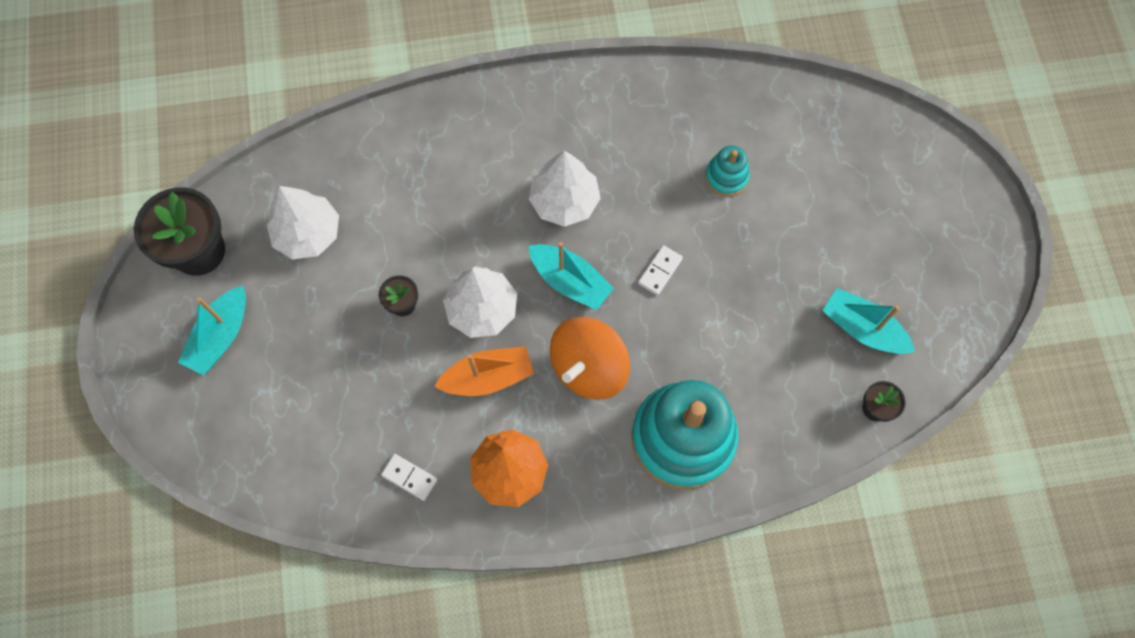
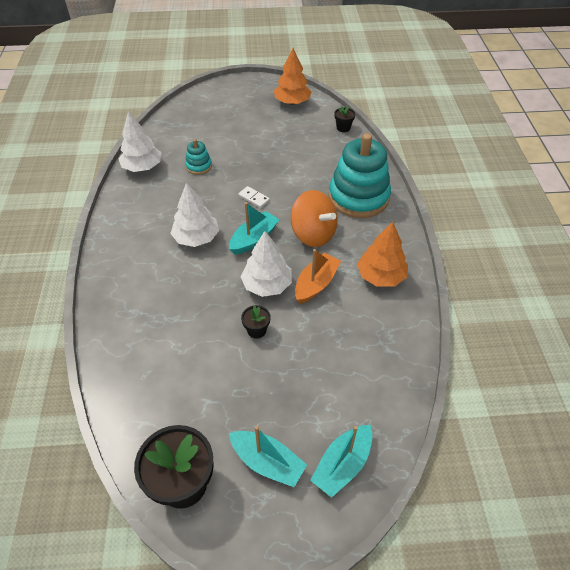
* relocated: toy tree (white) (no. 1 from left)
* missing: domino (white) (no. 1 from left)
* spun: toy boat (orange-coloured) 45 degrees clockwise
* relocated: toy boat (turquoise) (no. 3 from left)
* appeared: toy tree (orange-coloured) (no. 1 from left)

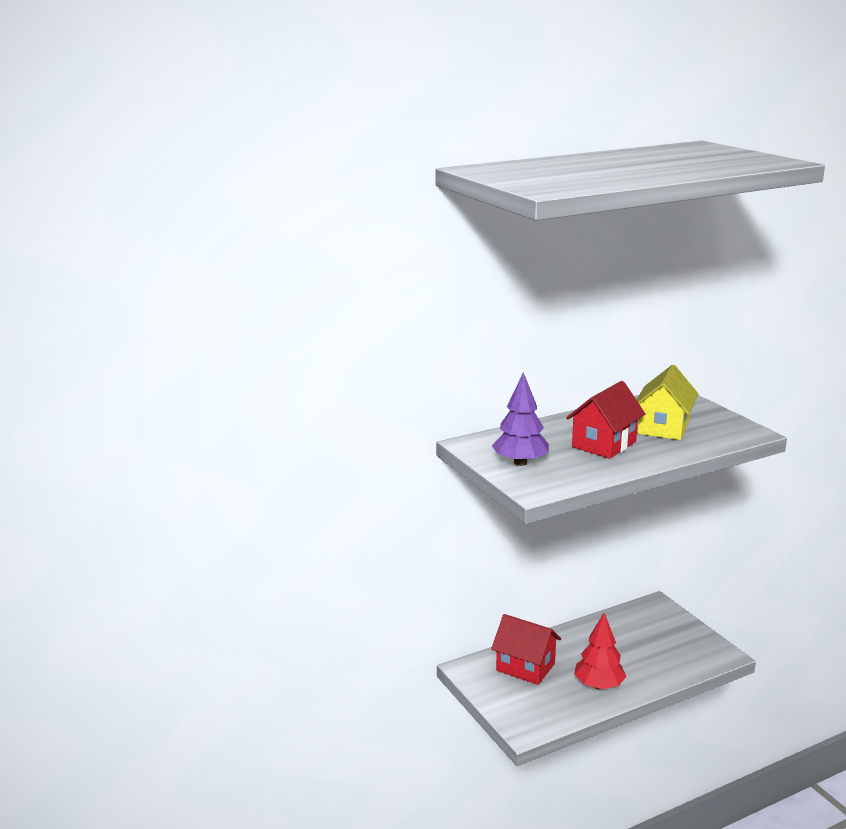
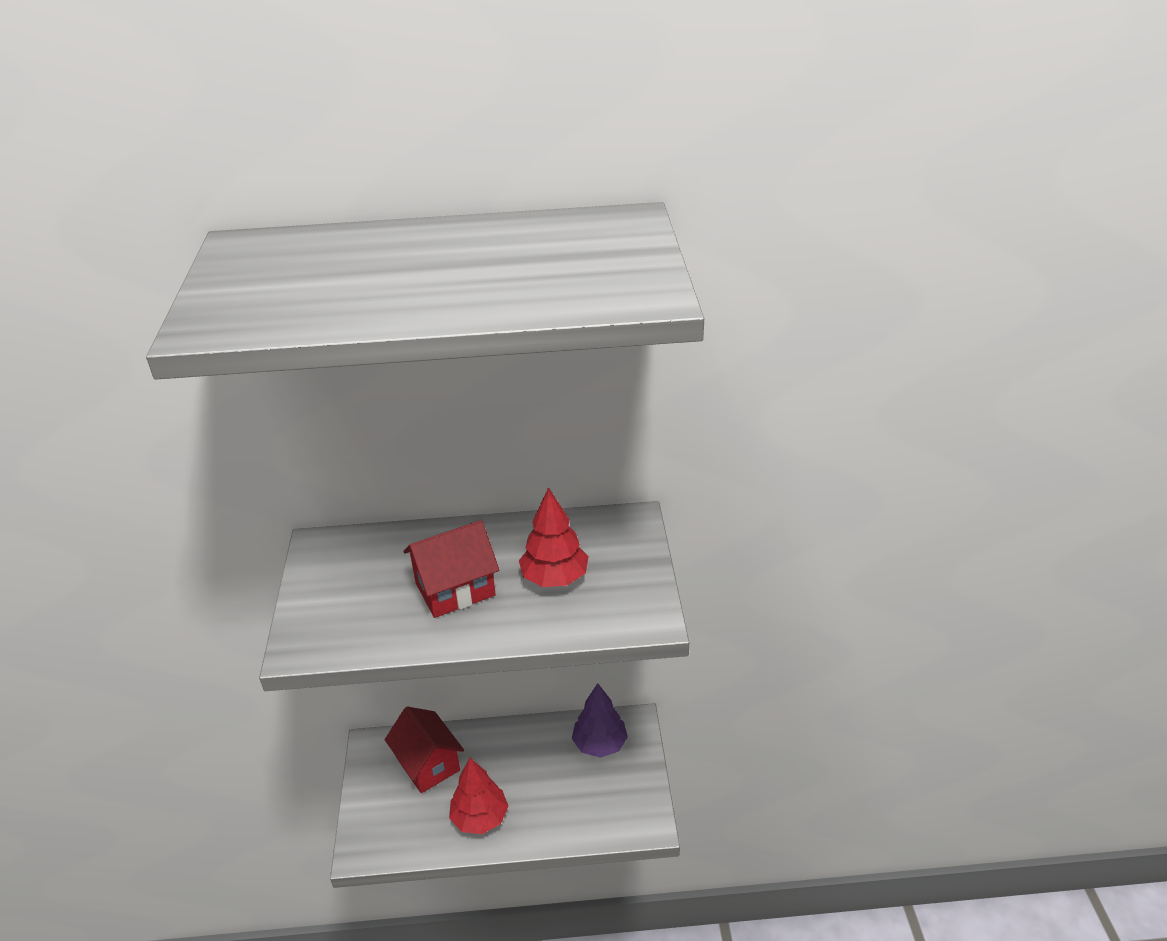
* relocated: toy tree (royal purple)
* exchanged: house (golden) to toy tree (scarlet) (no. 2 from left)

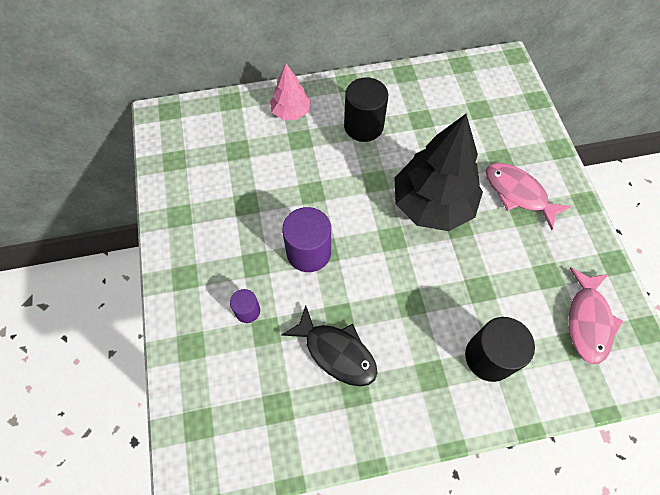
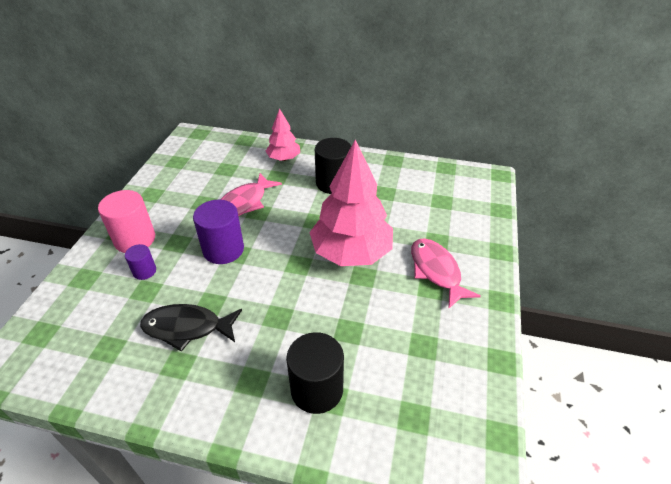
* spun: fish figure (jet-black) 120 degrees clockwise
* colour: toy tree (jet-black) to toy tree (pink) (no. 2 from left)
* relocated: fish figure (pink) (no. 2 from left in the first image) to fish figure (pink) (no. 1 from left)
* appeared: cylinder shape (pink)

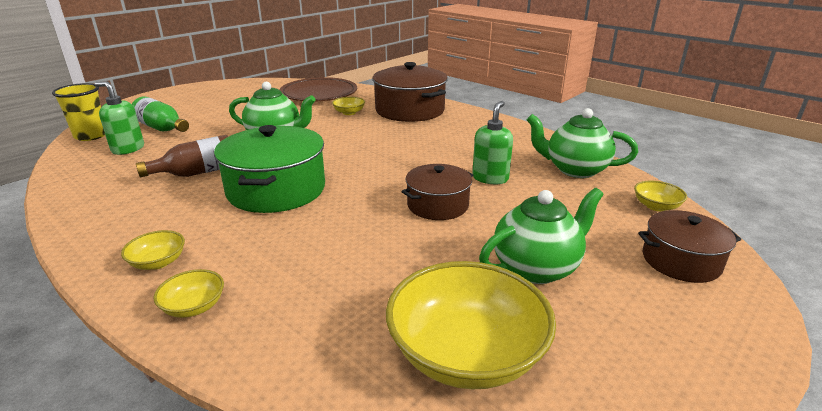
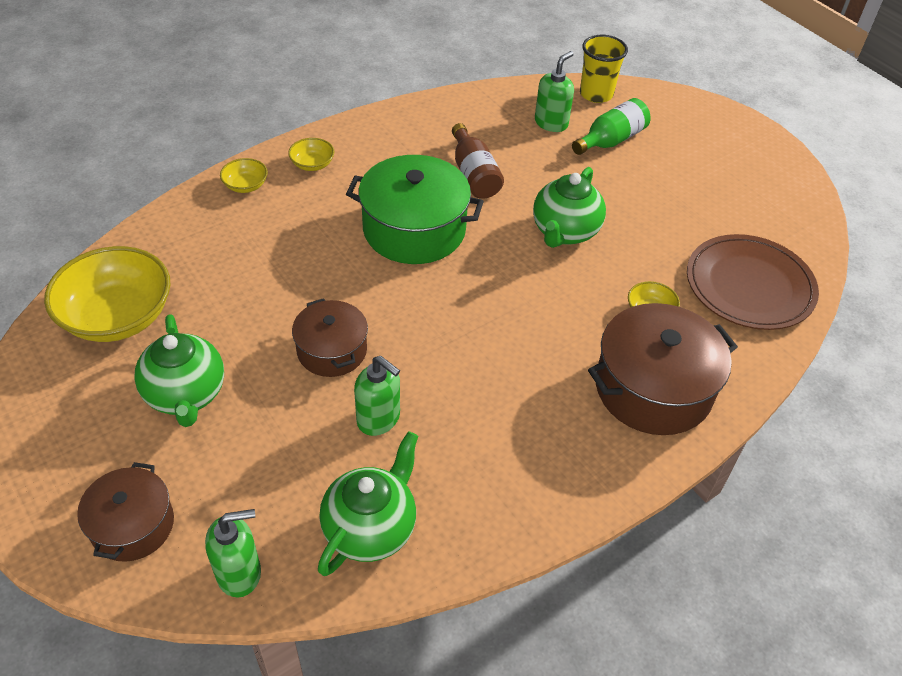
* exchanged: bowl (golden) (no. 5 from left) to soap dispenser (emerald) (no. 1 from left)

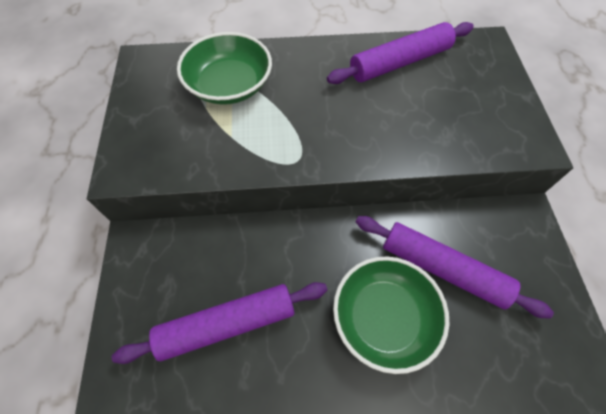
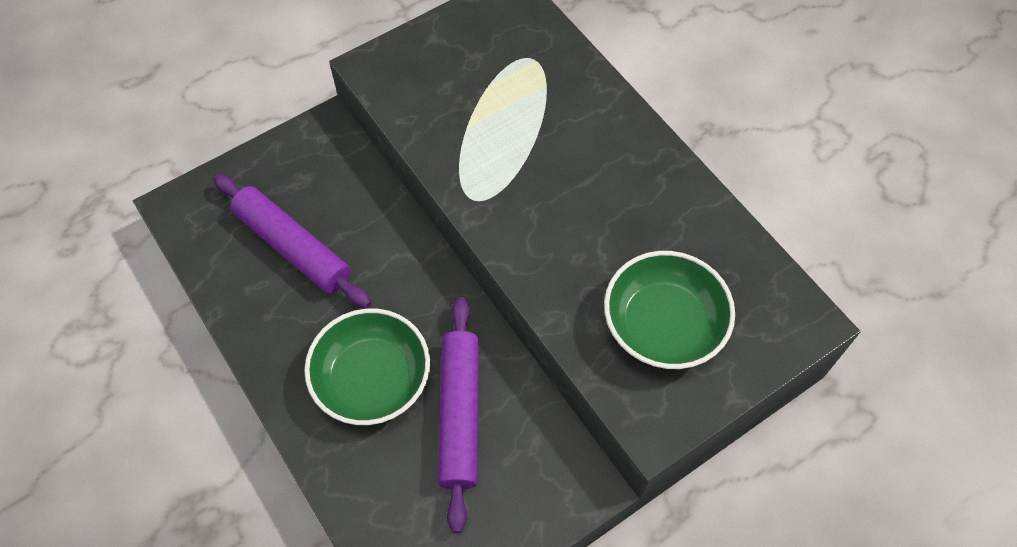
* relocated: bowl (emerald) (no. 1 from left in the first image) to bowl (emerald) (no. 2 from left)
* missing: pastry roller (royal purple) (no. 2 from left)

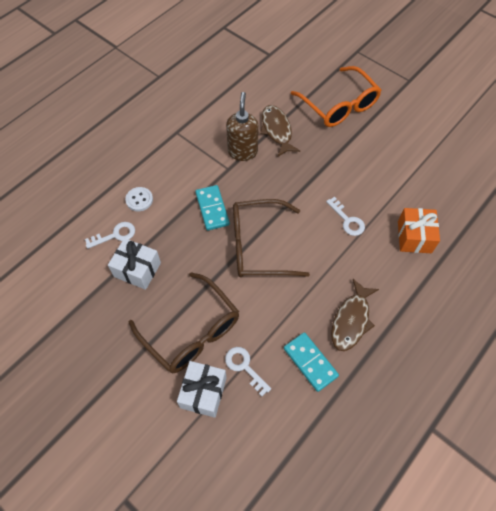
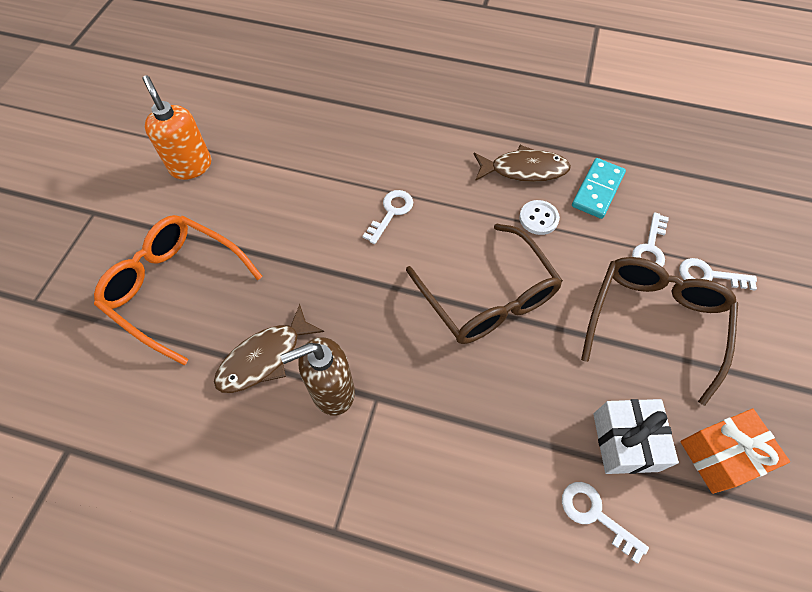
* relocated: button (white)
* exchanged: present (white) (no. 2 from left) to key (white) (no. 4 from left)
* missing: domino (turquoise) (no. 1 from left)
* spun: eyeglasses (orange-coloured) 90 degrees counterclockwise
* relocated: present (orange-coloured)
* appeared: soap dispenser (orange-coloured)

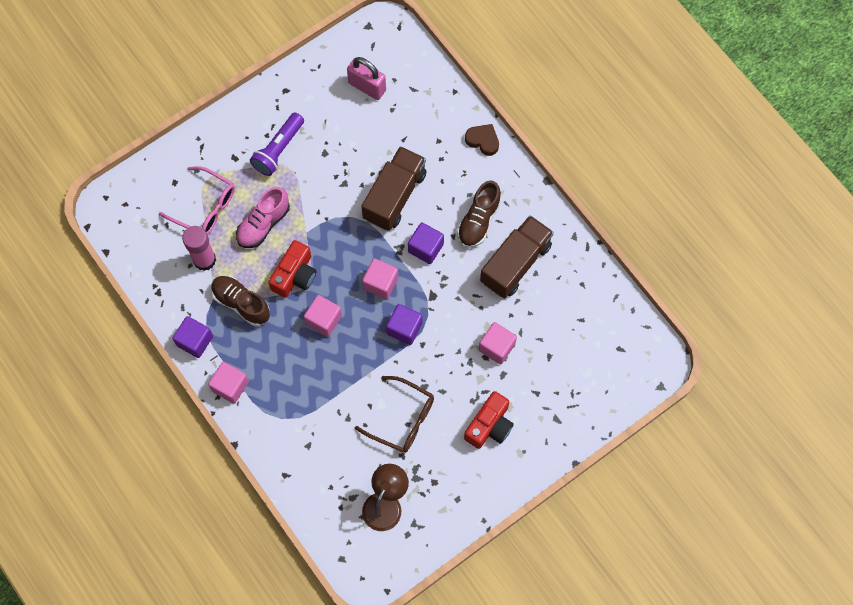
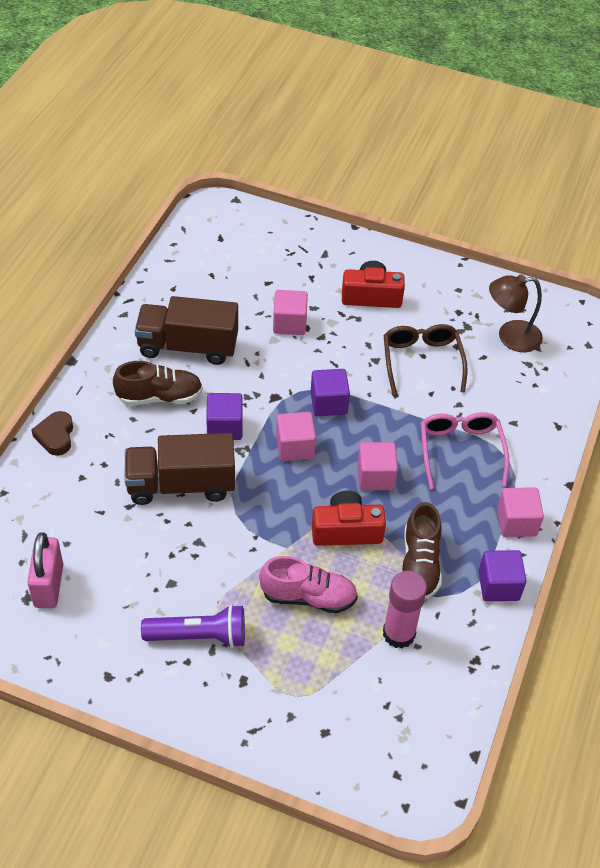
* relocated: eyeglasses (pink)

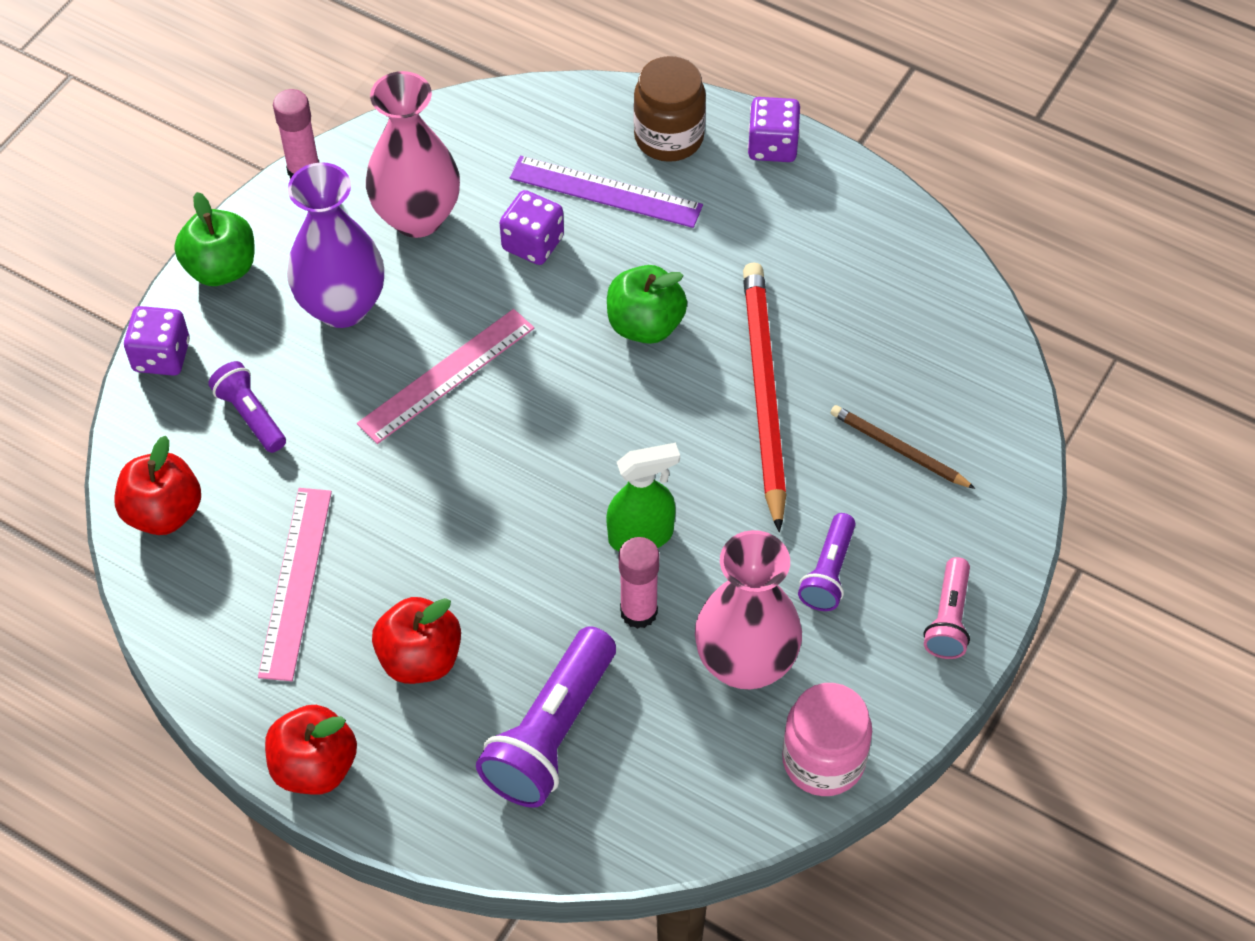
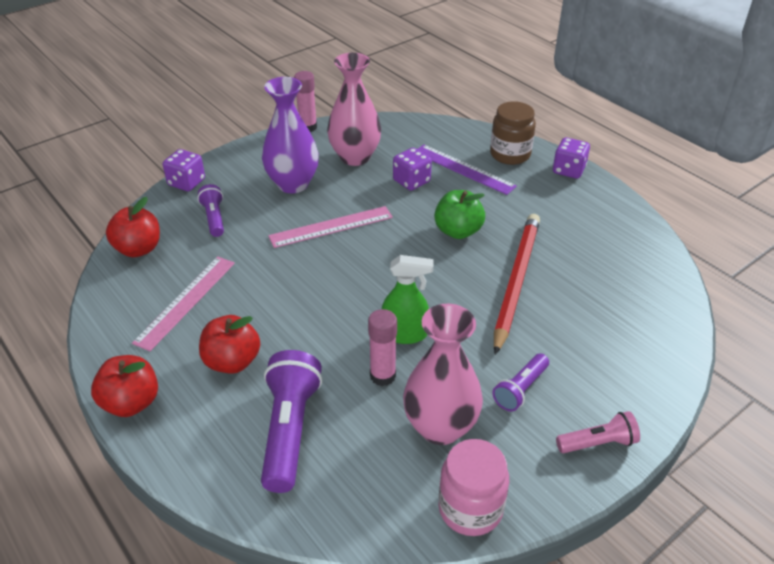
* missing: toy apple (emerald) (no. 1 from left)
* spun: flashlight (royal purple) (no. 2 from left) 135 degrees clockwise
* missing: wooden pencil (dark brown)
* spun: flashlight (pink) 135 degrees counterclockwise

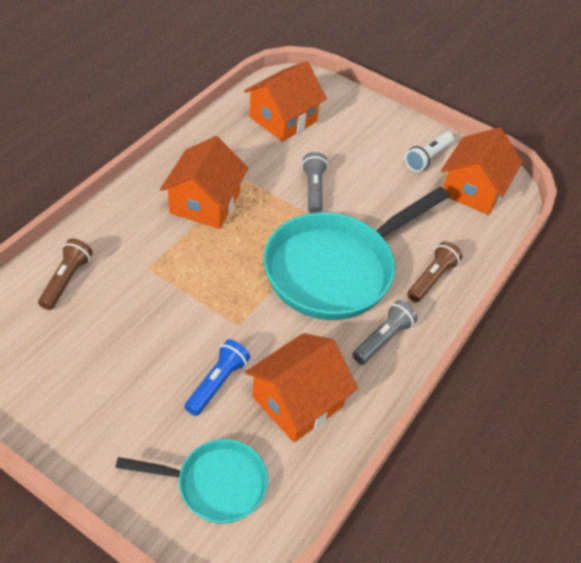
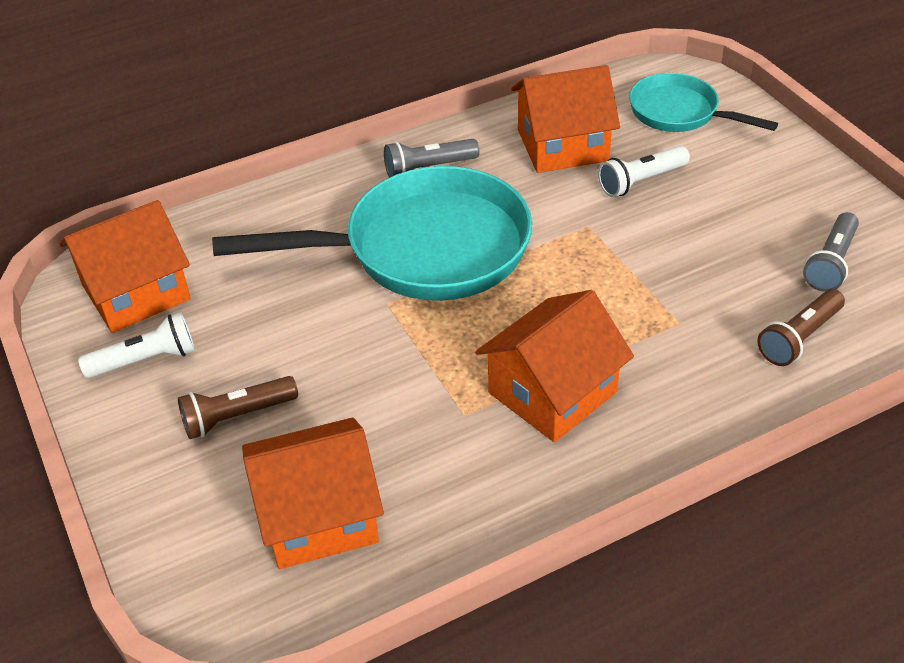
* colour: flashlight (cobalt) to flashlight (white) (no. 2 from left)
* relocated: flashlight (ash-grey) (no. 1 from left in the first image) to flashlight (ash-grey) (no. 2 from left)
* relocated: flashlight (dark brown) (no. 2 from left in the first image) to flashlight (dark brown) (no. 1 from left)

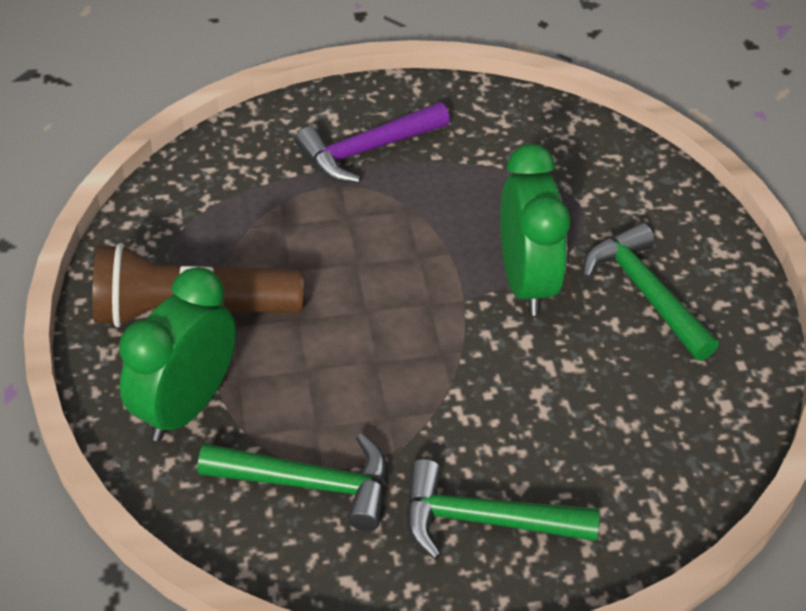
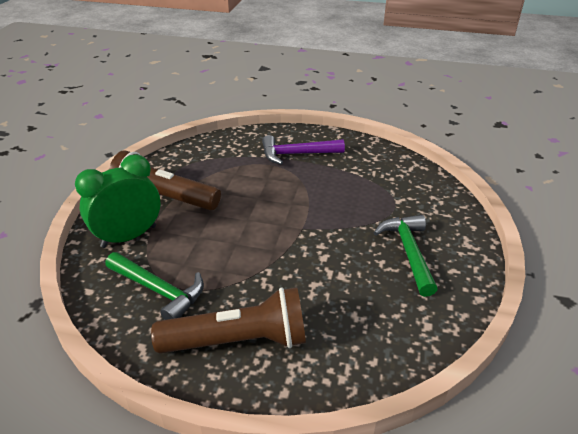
* exchanged: carpenter's hammer (emerald) (no. 2 from left) to flashlight (dark brown) (no. 2 from left)
* missing: alarm clock (emerald) (no. 2 from left)

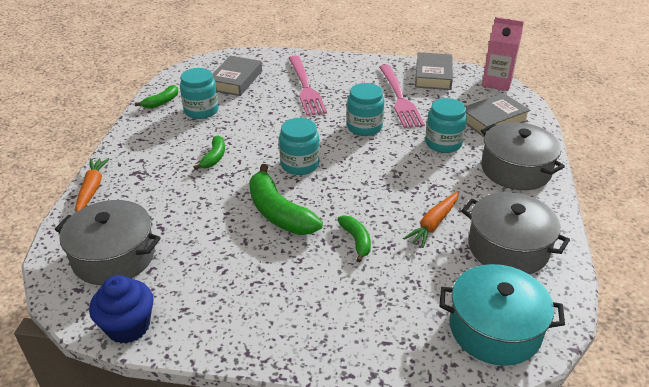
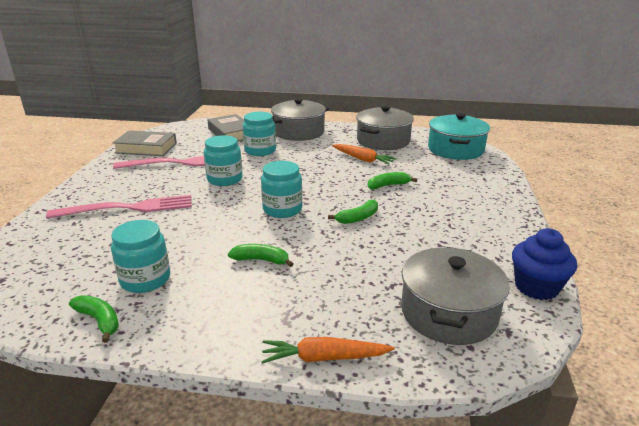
* missing: hardcover (ash-grey) (no. 1 from left)
* size: toy banana (emerald) (no. 3 from left) x0.54
* missing: carton (pink)

